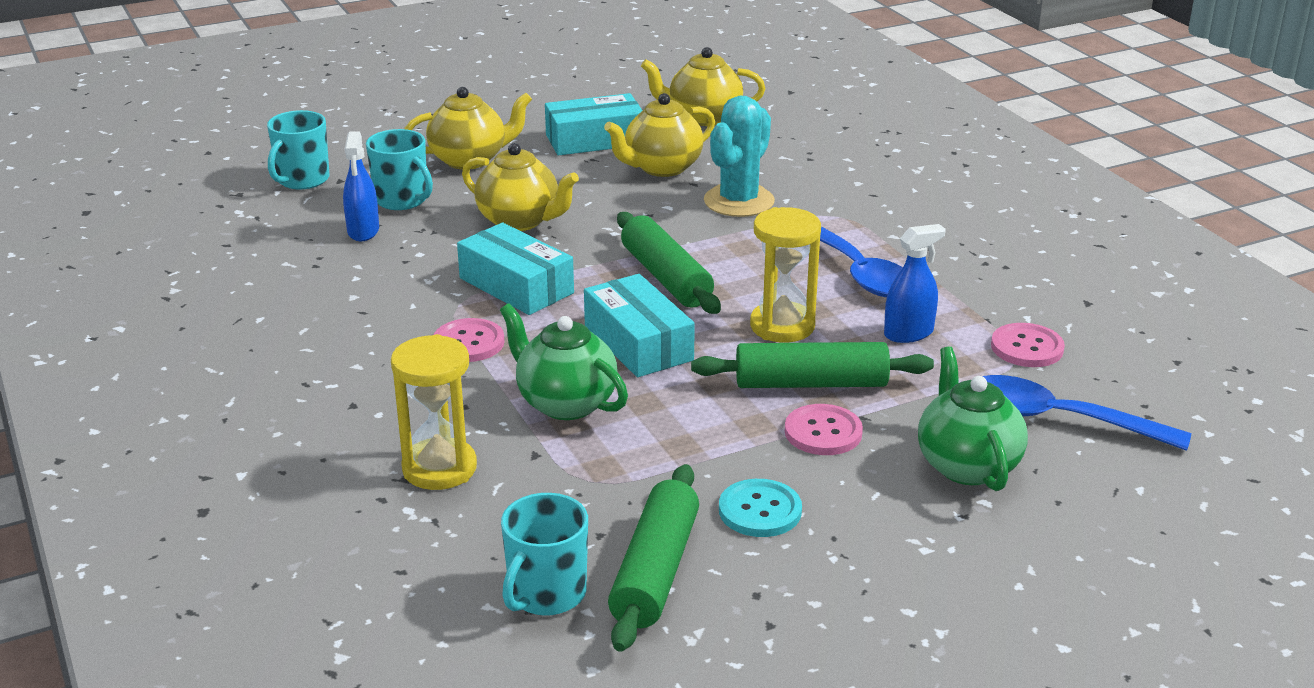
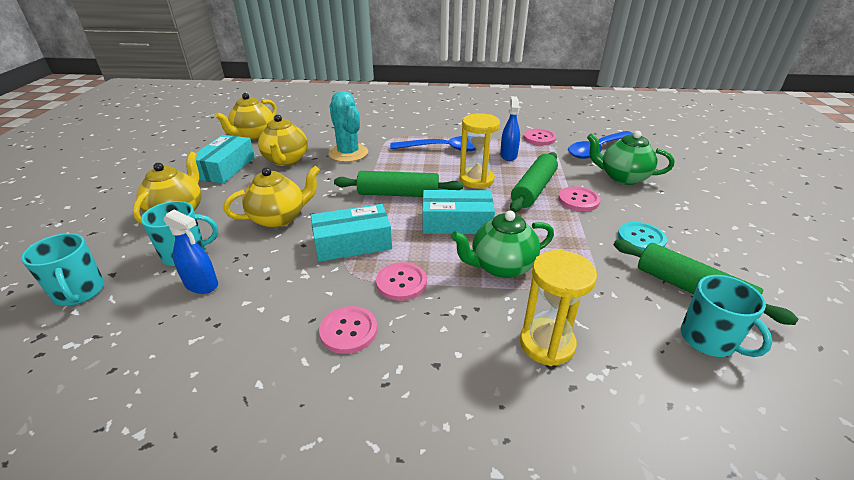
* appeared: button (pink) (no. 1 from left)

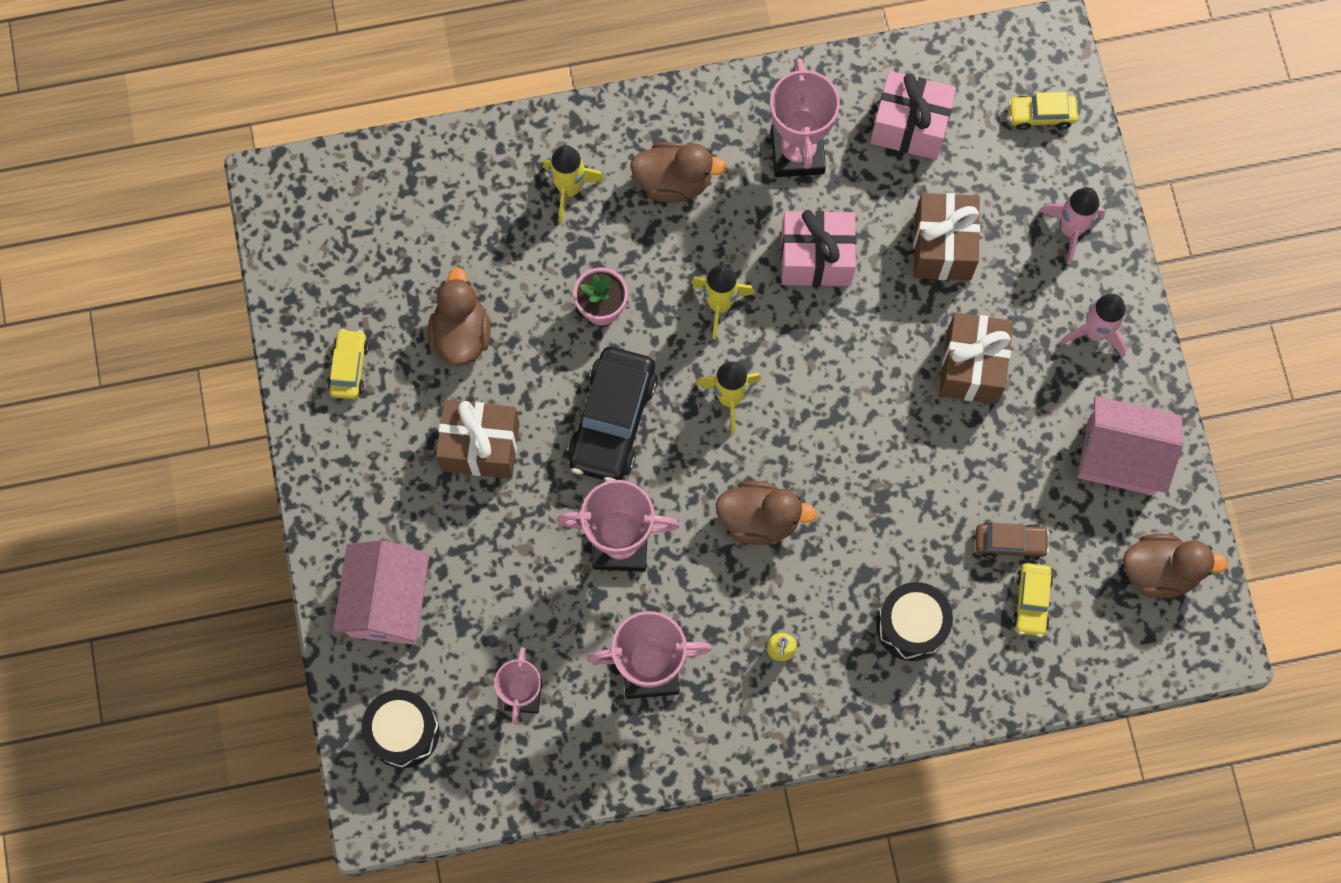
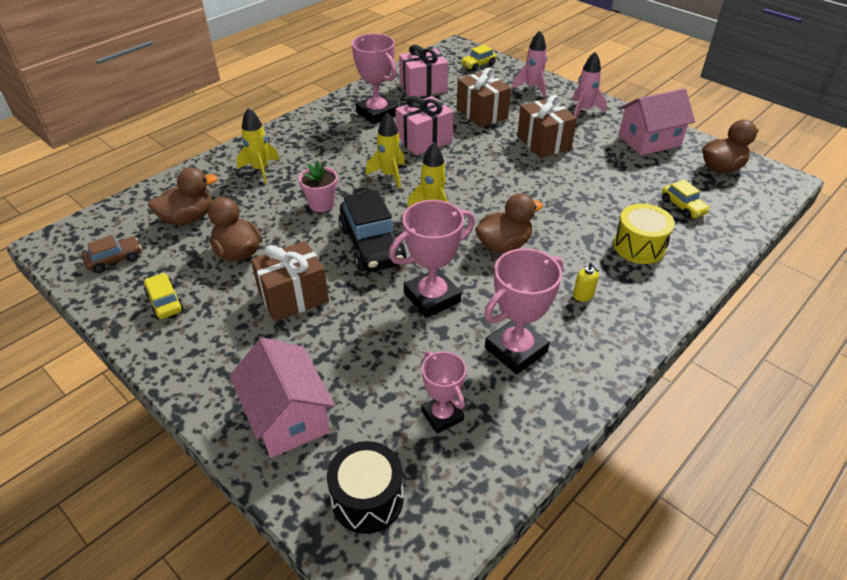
* relocated: rubber duck (dark brown) (no. 2 from left in the first image) to rubber duck (dark brown) (no. 1 from left)
* colour: snare drum (jet-black) (no. 2 from left) to snare drum (golden)
* relocated: car (dark brown)

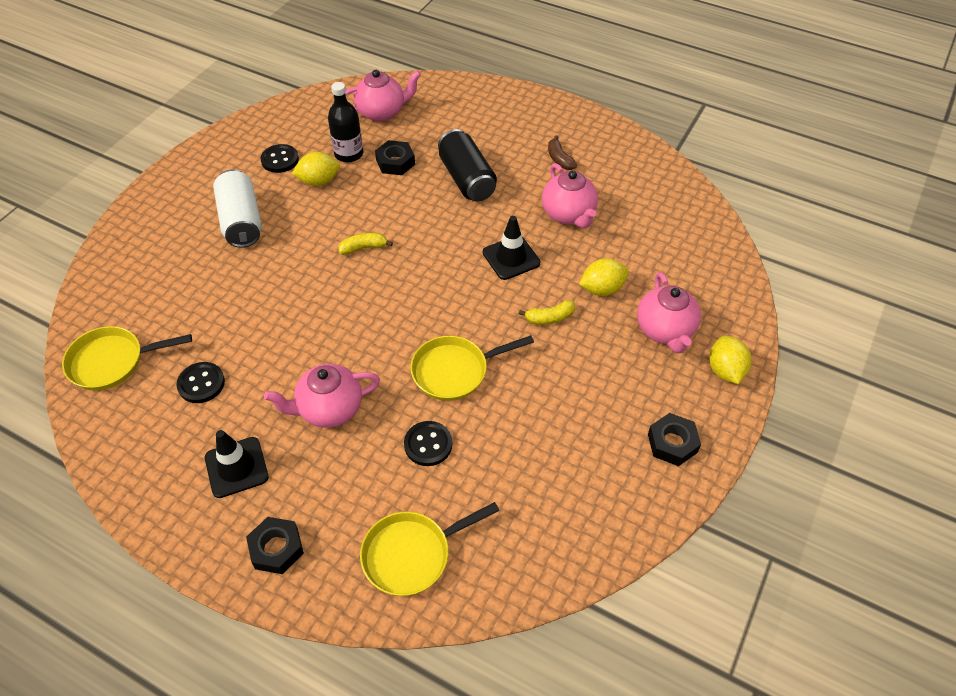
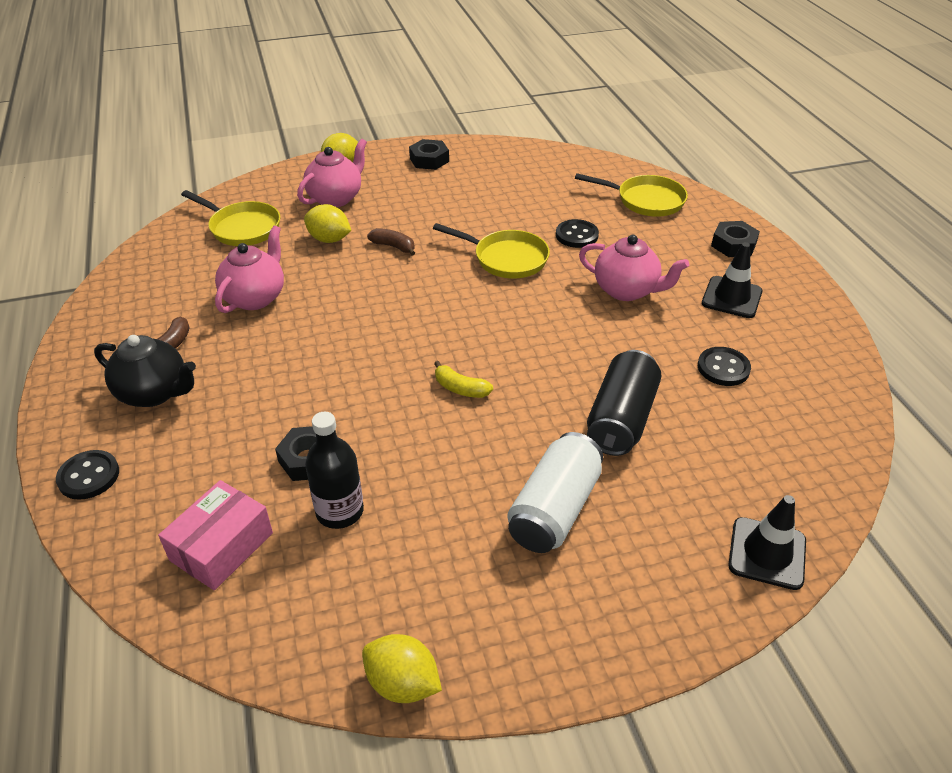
* relocated: frying pan (golden) (no. 1 from left)
* relocated: button (jet-black) (no. 2 from left in the first image) to button (jet-black) (no. 1 from left)
* relocated: lemon (golden) (no. 1 from left in the first image) to lemon (golden) (no. 3 from left)
* exchanged: teapot (pink) (no. 2 from left) to box (pink)
* relocated: soda can (jet-black)
* relocated: traffic cone (jet-black) (no. 2 from left)
* colour: toy banana (golden) (no. 2 from left) to toy banana (dark brown) (no. 2 from left)
* appeared: teapot (jet-black)

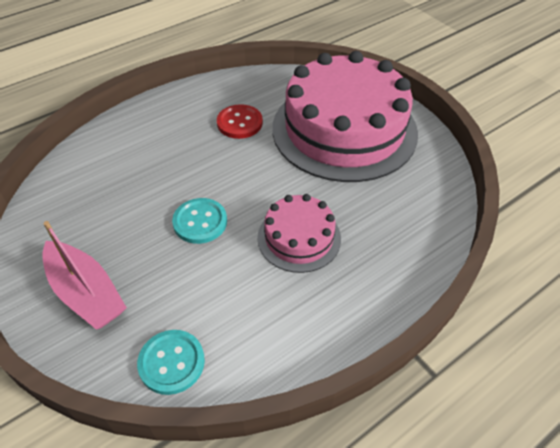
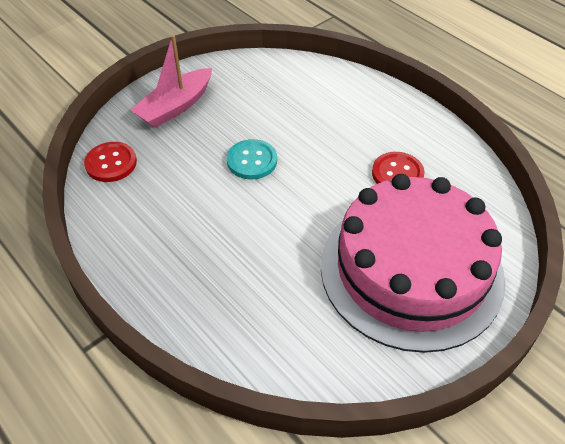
* colour: button (turquoise) (no. 1 from left) to button (scarlet) (no. 1 from left)
* missing: cake (pink) (no. 1 from left)

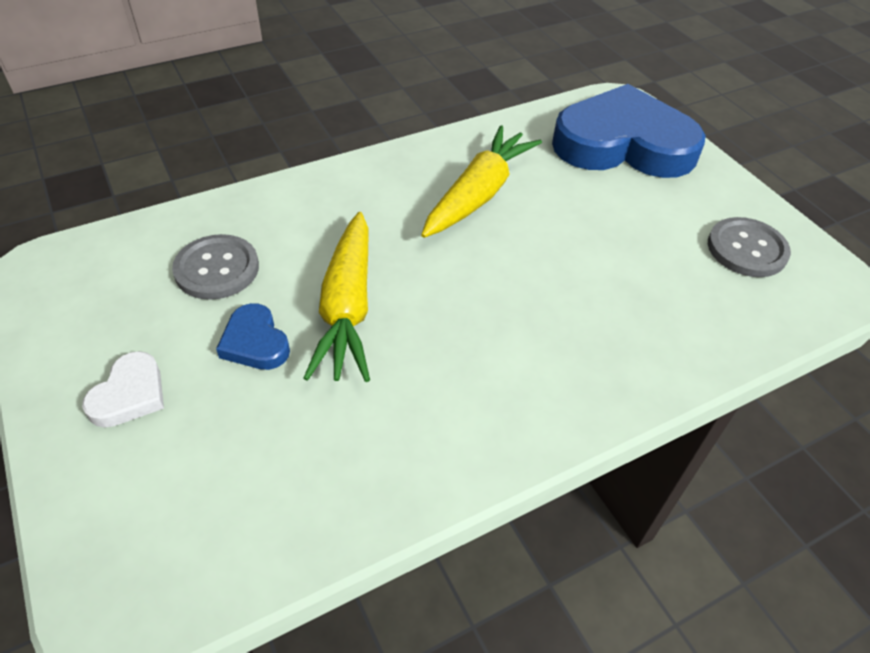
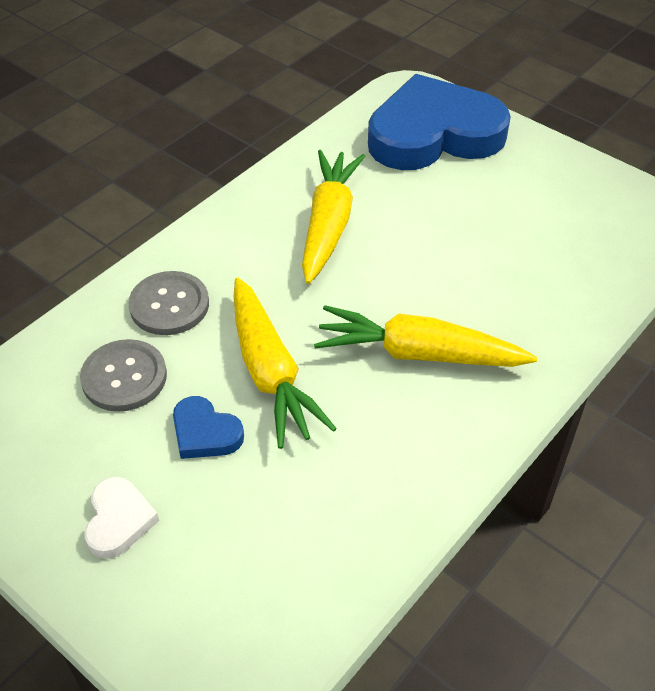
* relocated: button (ash-grey) (no. 2 from left)
* appeared: carrot (golden) (no. 3 from left)

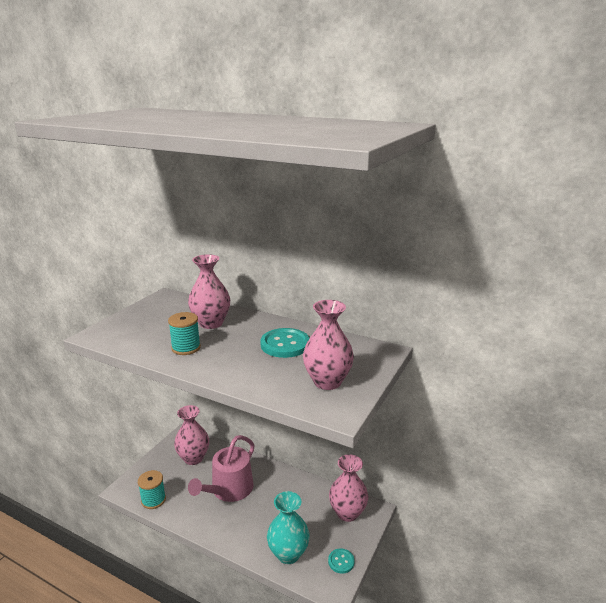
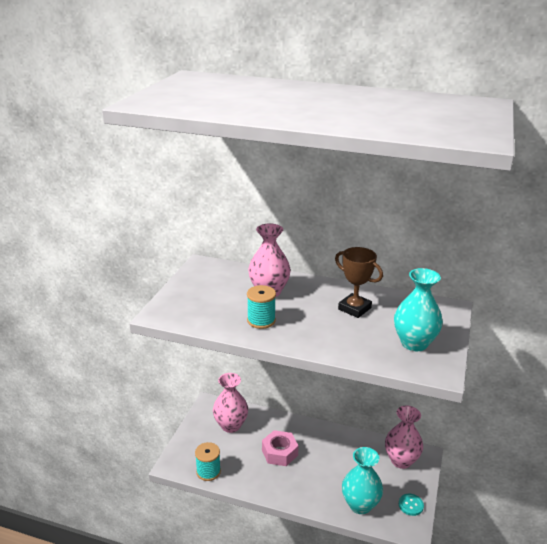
* exchanged: watering pot (pink) to hexagon nut (pink)
* exchanged: button (turquoise) (no. 1 from left) to trophy (dark brown)
* colour: vase (pink) (no. 3 from left) to vase (turquoise) (no. 2 from left)

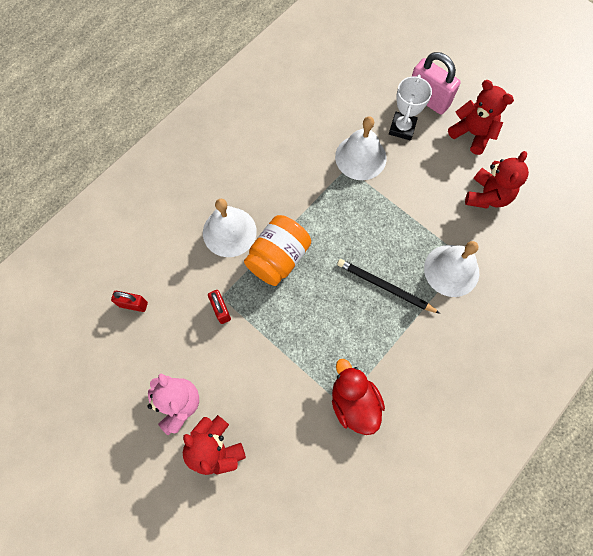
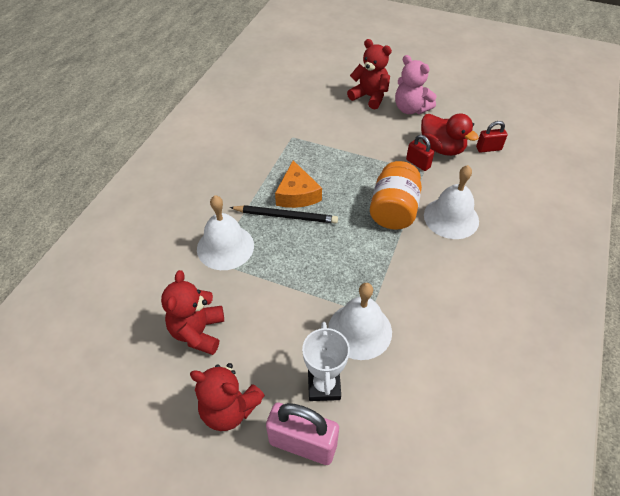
* relocated: rubber duck (scarlet)
* appeared: cheese (orange-coloured)

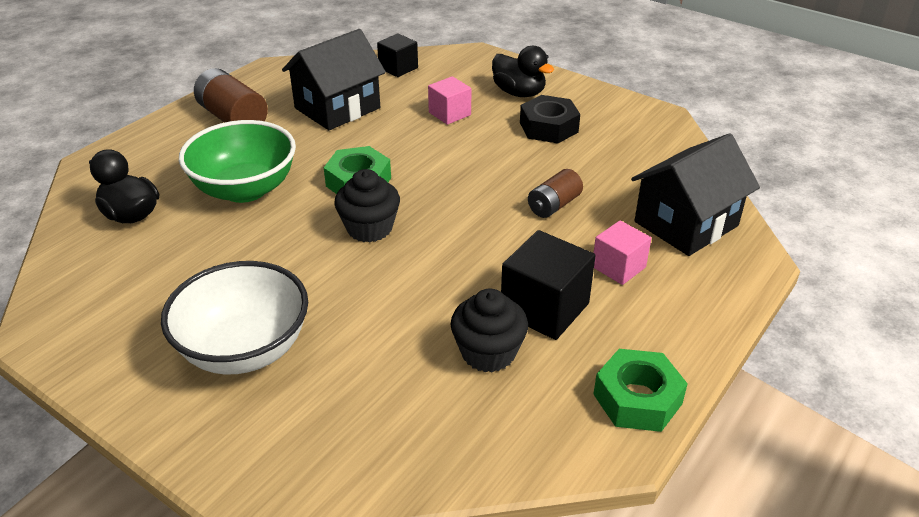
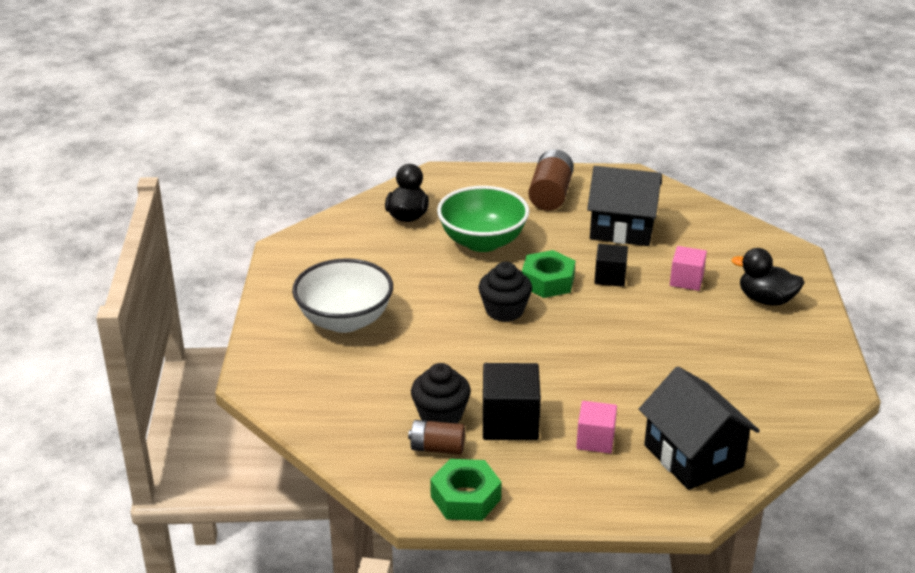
* relocated: solid cube (jet-black) (no. 1 from left in the first image) to solid cube (jet-black) (no. 2 from left)
* spun: rubber duck (jet-black) (no. 2 from left) 105 degrees clockwise
* missing: hexagon nut (jet-black)
* relocated: AA battery (dark brown) (no. 2 from left in the first image) to AA battery (dark brown) (no. 1 from left)
* spun: house (jet-black) (no. 2 from left) 45 degrees clockwise

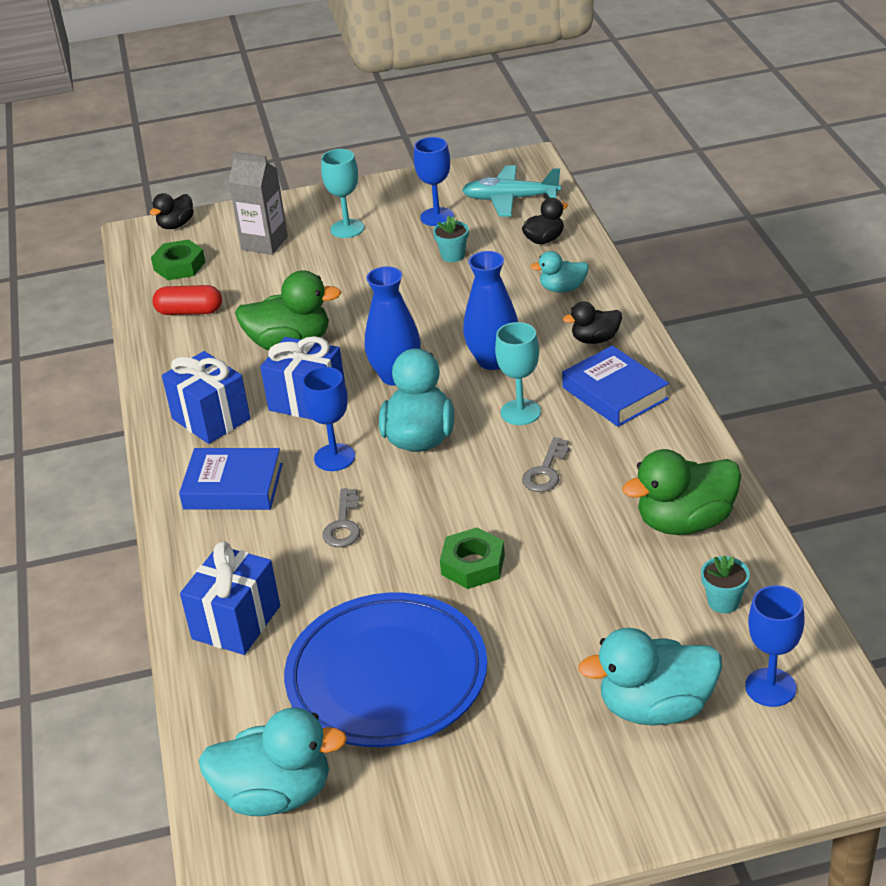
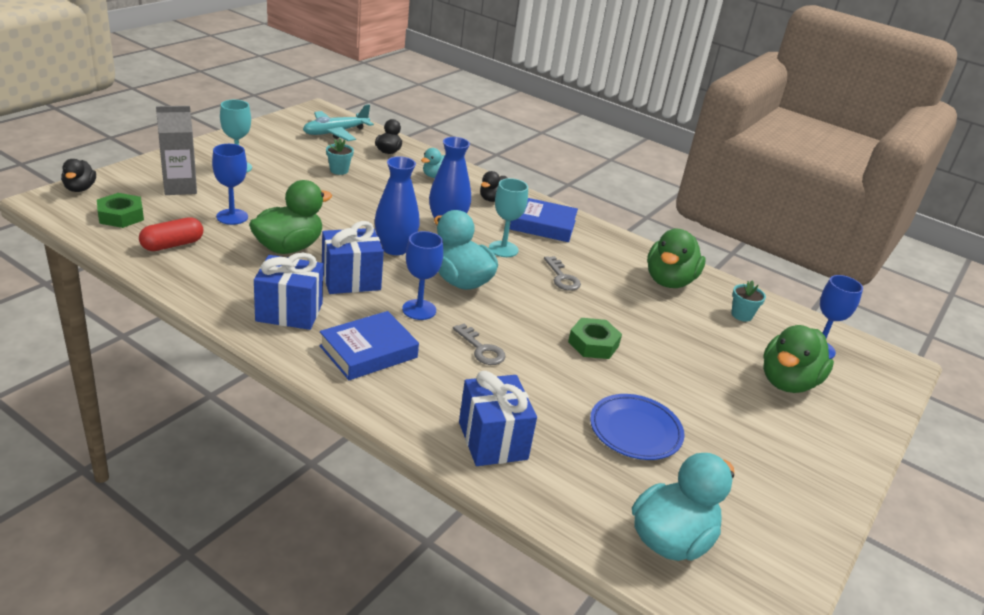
* size: flat dish (cobalt) x0.58
* relocated: wine glass (cobalt) (no. 2 from left in the first image) to wine glass (cobalt) (no. 1 from left)
* colour: rubber duck (turquoise) (no. 4 from left) to rubber duck (emerald) (no. 3 from left)

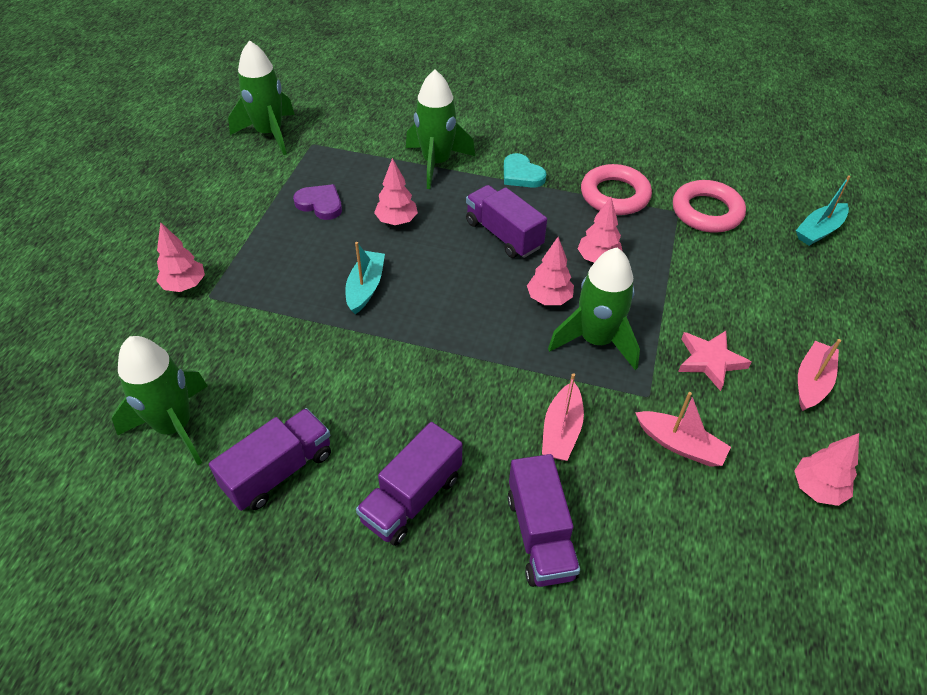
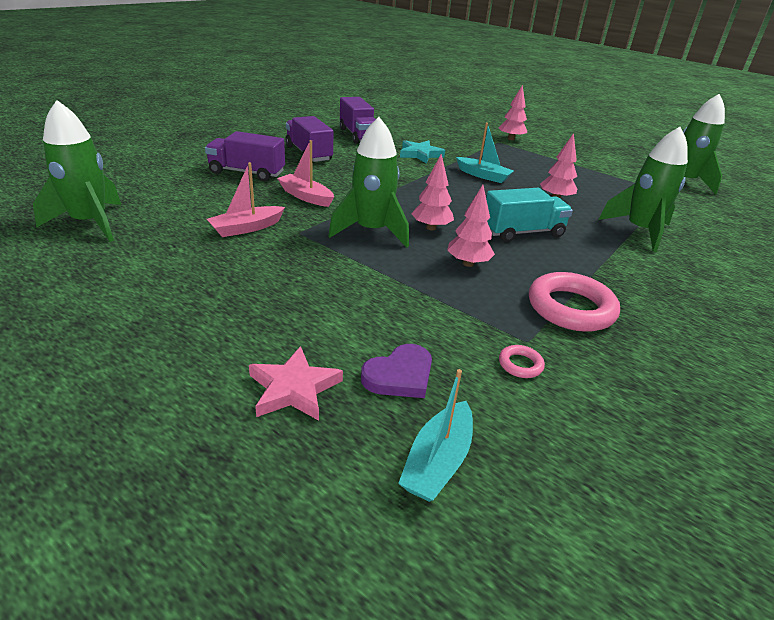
* relocated: toy rocket (emerald) (no. 1 from left)
* relocated: heart (royal purple)
* colour: truck (royal purple) (no. 3 from left) to truck (turquoise)
* missing: heart (turquoise)
* size: torus (pink) (no. 2 from left in the first image) x0.44
* relocated: star shape (pink)
* missing: toy tree (pink) (no. 5 from left)
* spun: toy boat (turquoise) (no. 2 from left in the first image) 135 degrees counterclockwise
* missing: toy boat (pink) (no. 3 from left)
* appeared: star shape (turquoise)

